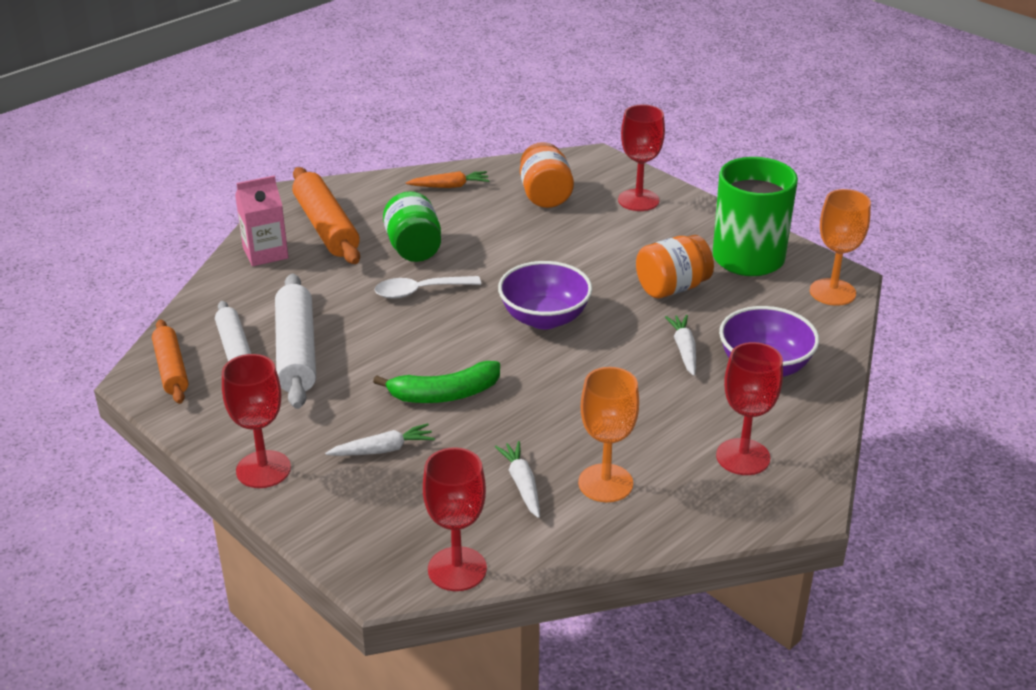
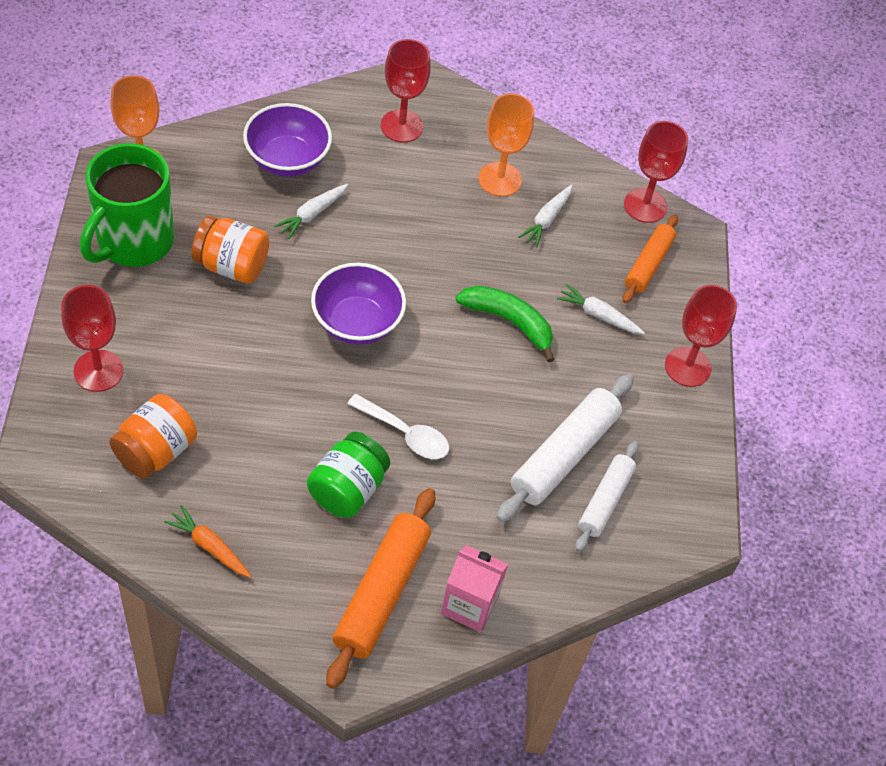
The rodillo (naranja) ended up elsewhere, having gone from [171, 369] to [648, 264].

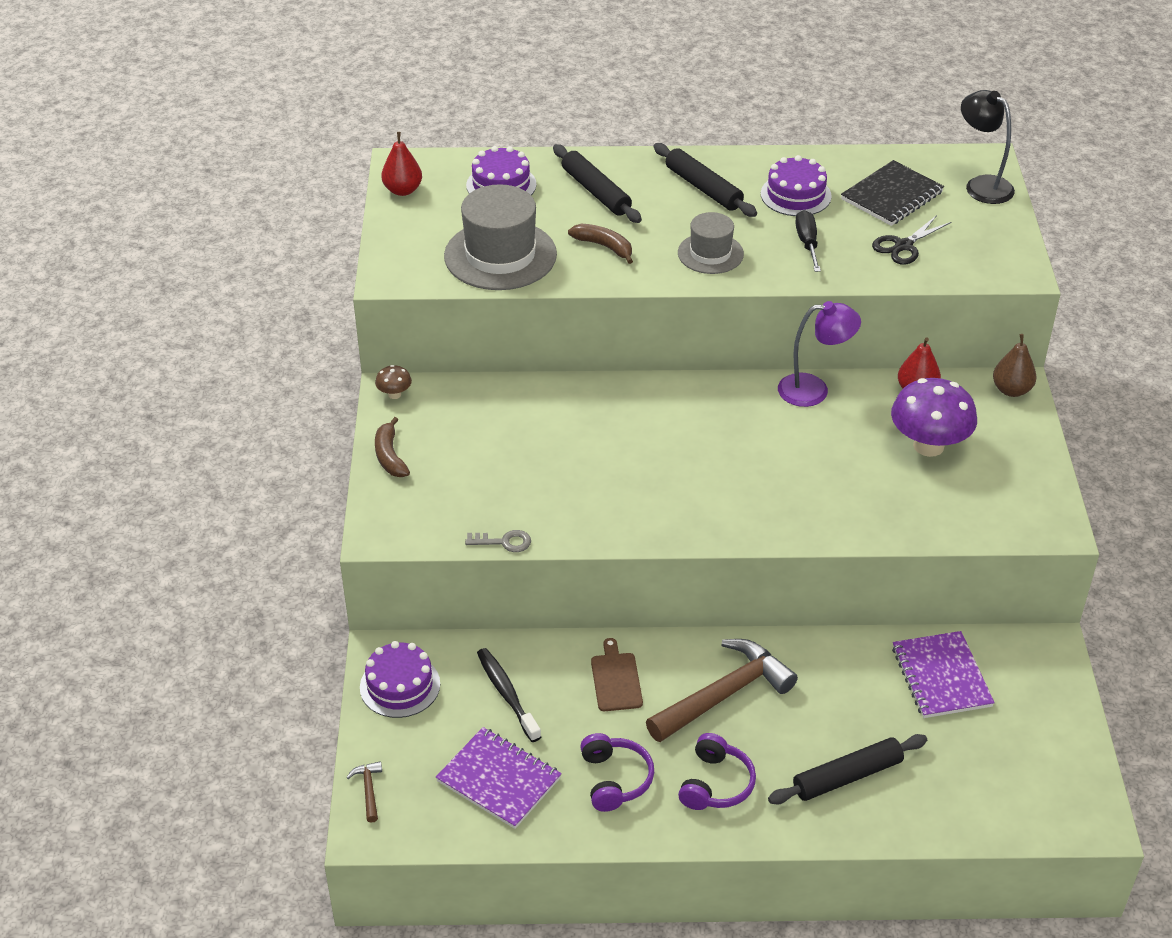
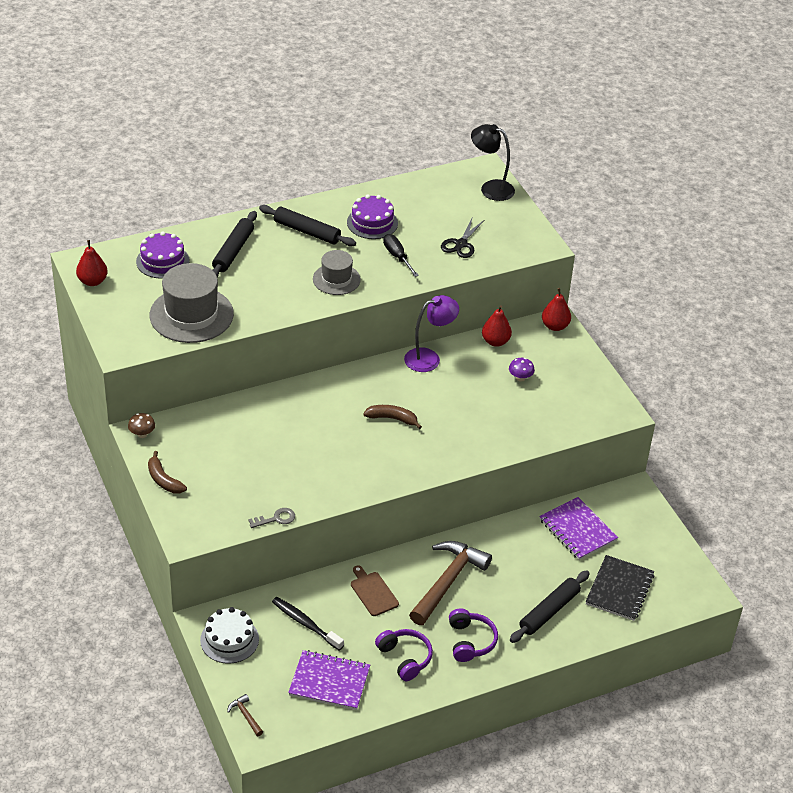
The rodillo (negro) at [596, 191] ended up facing another way, 75 degrees clockwise from before. The cuaderno (negro) ended up elsewhere, having gone from [892, 196] to [619, 589]. The plátano (marrón) ended up elsewhere, having gone from [604, 246] to [392, 418]. What was the pera (marrón) at [1011, 390] turned into the pera (rojo) at [555, 326]. The size of the seta (morado) at [928, 446] changed by a factor of 0.44. What was the tarta (morado) at [400, 685] turned into the tarta (blanco) at [229, 639].

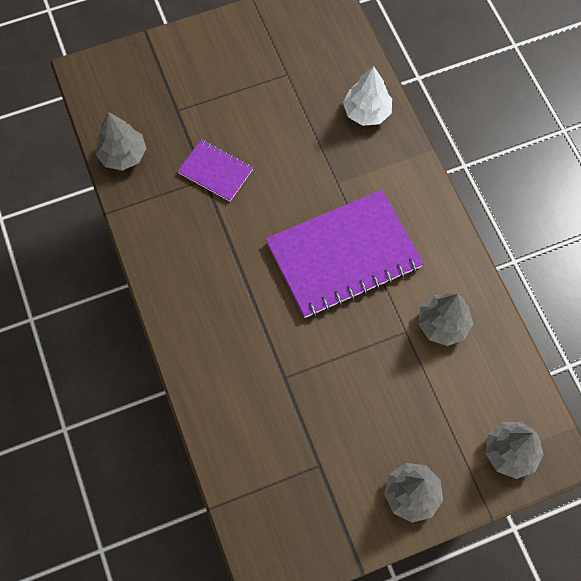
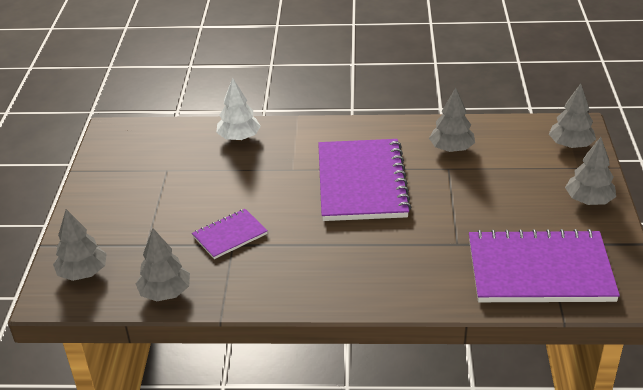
The second view gained the árbol (gris) at [83, 273]. The second view gained the cuaderno (morado) at [539, 270].

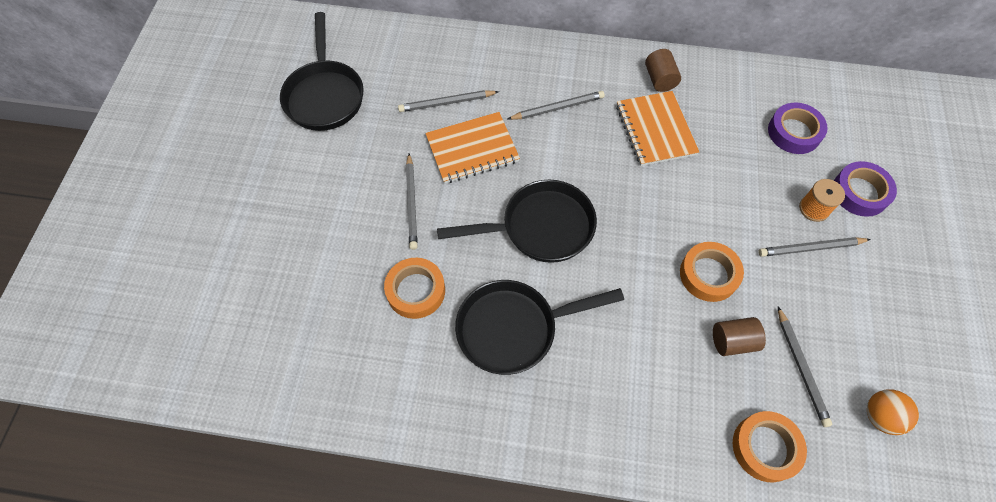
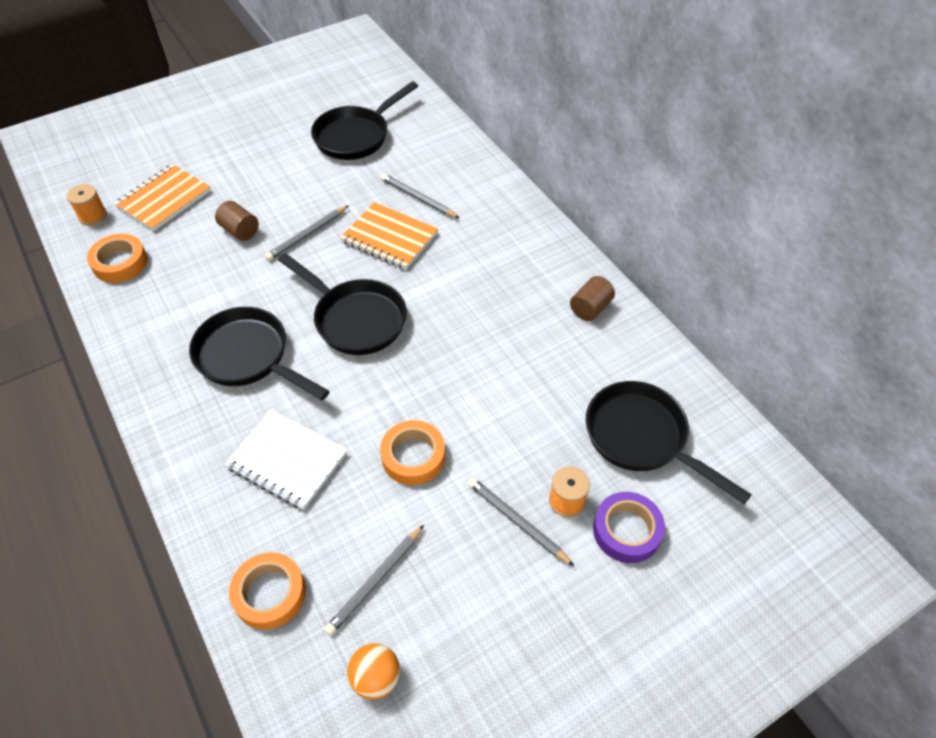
The second view lost the lápiz (gris) at [557, 108]. The cuaderno (naranja) ended up elsewhere, having gone from [655, 130] to [164, 199]. Where the cinta adhesiva (morado) stood at [794, 132], the sartén (negro) came to stand at [642, 438]. The cinta adhesiva (naranja) ended up elsewhere, having gone from [416, 291] to [120, 263]. The cilindro (marrón) ended up elsewhere, having gone from [733, 341] to [240, 231]. The second view gained the carrete (naranja) at [93, 216]. The second view gained the cuaderno (blanco) at [287, 461].

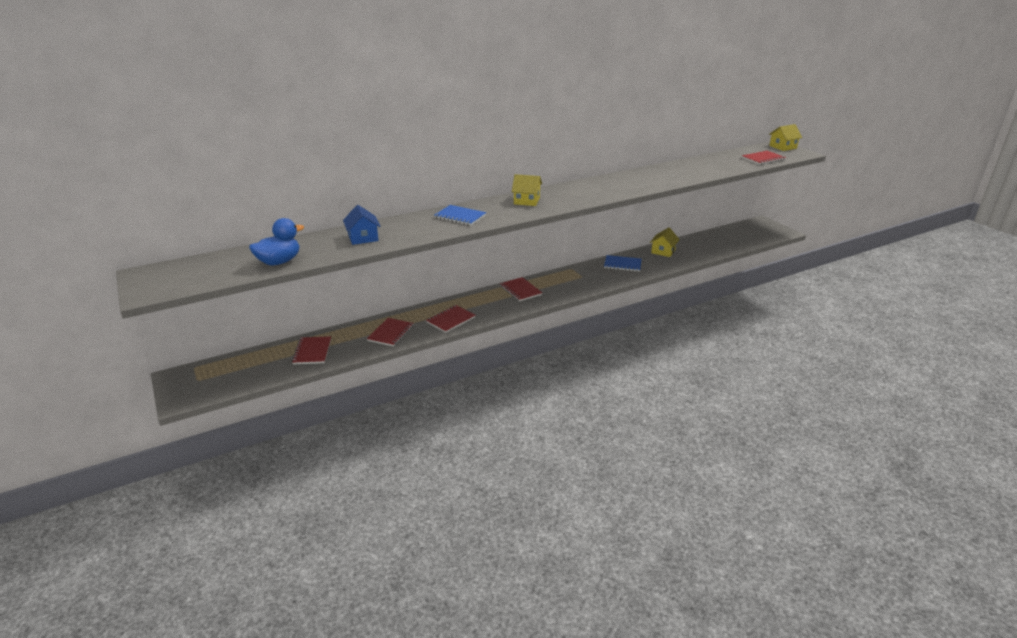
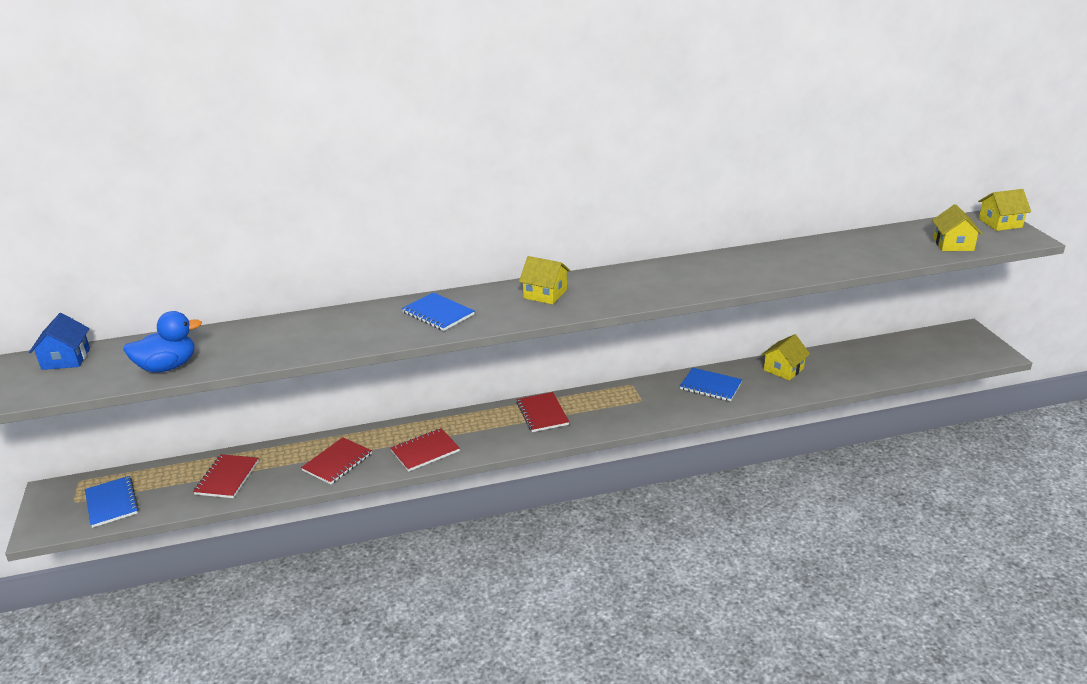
Where the cuaderno (rojo) stood at [763, 159], the casa (amarillo) came to stand at [953, 244]. The casa (azul) ended up elsewhere, having gone from [363, 238] to [66, 359]. The second view gained the cuaderno (azul) at [111, 503].

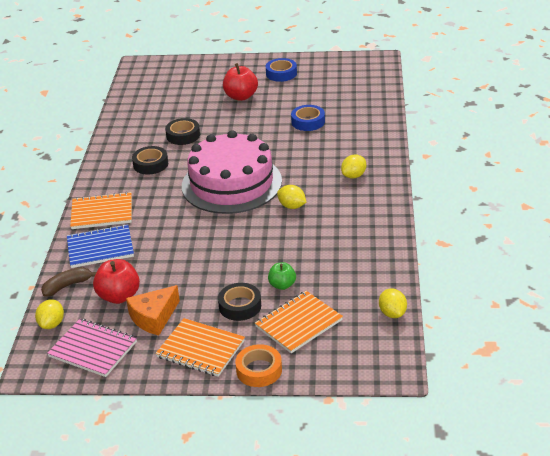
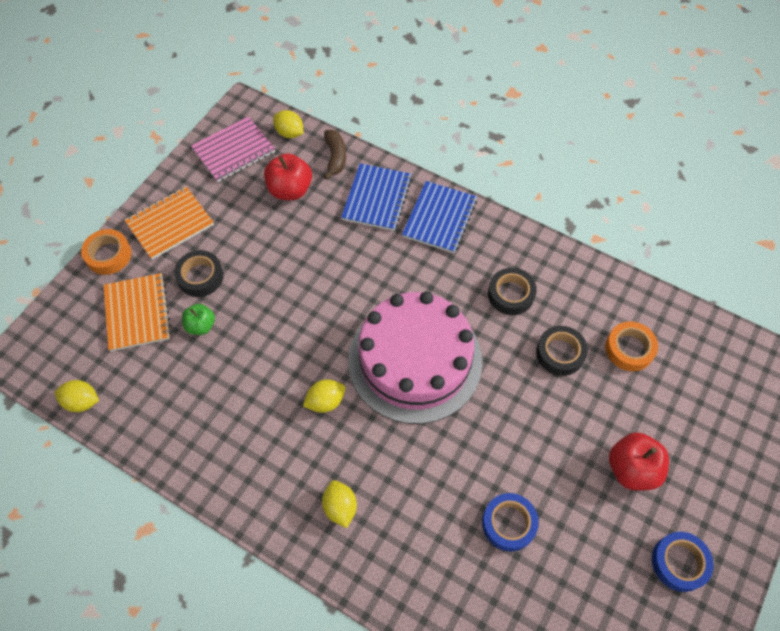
What was the cuaderno (naranja) at [102, 212] turned into the cuaderno (azul) at [440, 218]. The second view lost the queso (naranja) at [154, 317]. The second view gained the cinta adhesiva (naranja) at [629, 349].

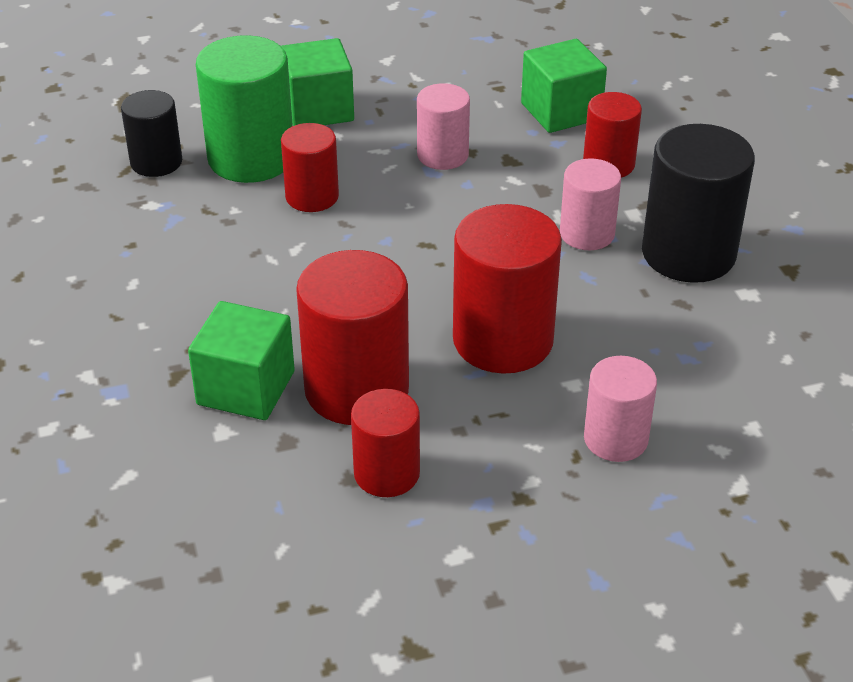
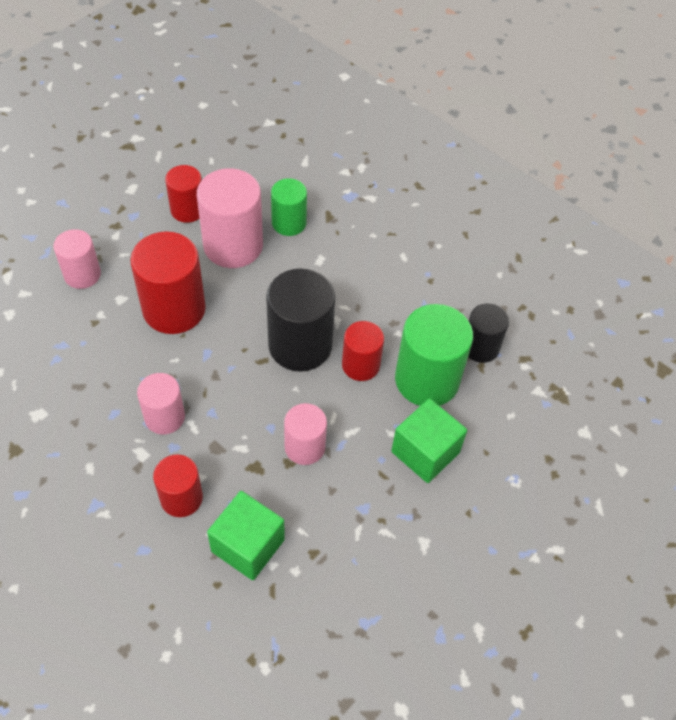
The cilindro (negro) ended up elsewhere, having gone from [688, 254] to [300, 345]. What was the cilindro (rojo) at [356, 389] turned into the cilindro (rosa) at [233, 246]. Where the cubo (verde) stood at [246, 388], the cilindro (verde) came to stand at [289, 223].

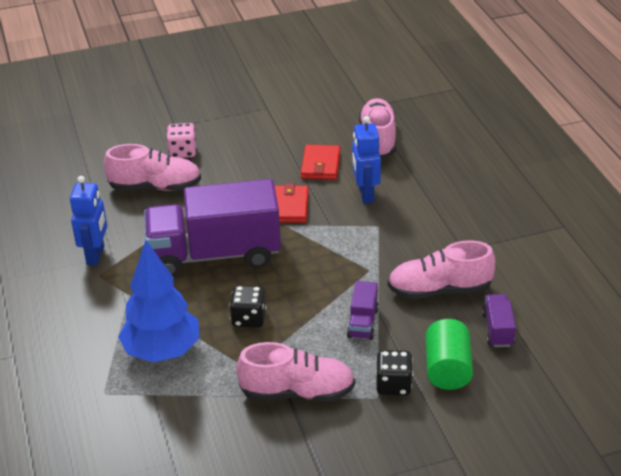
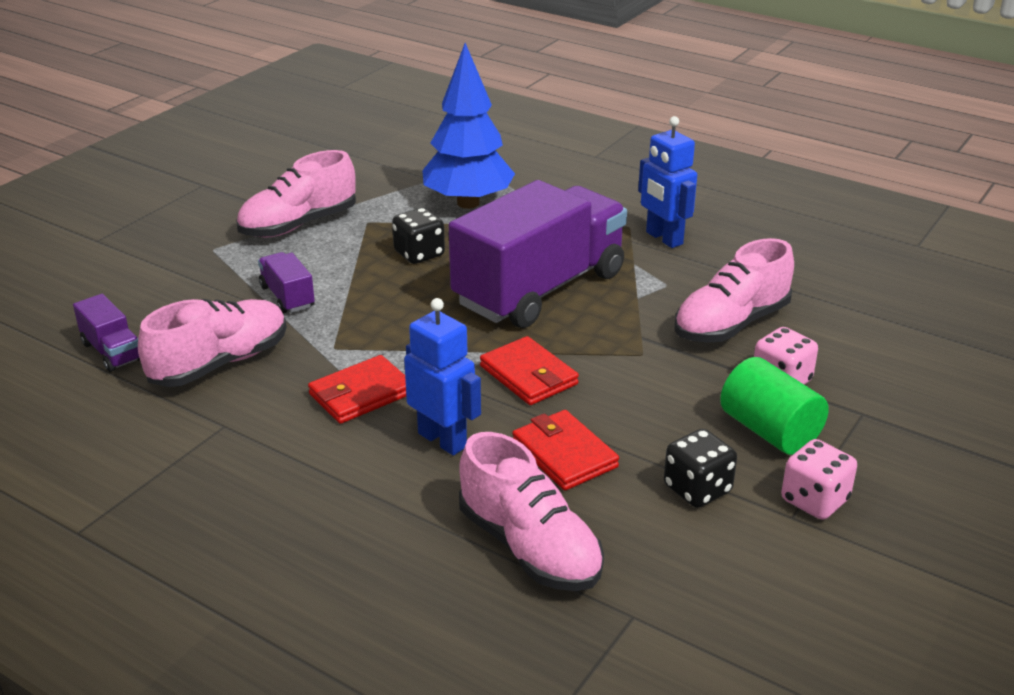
The cilindro (verde) ended up elsewhere, having gone from [447, 369] to [769, 431]. The dado (negro) ended up elsewhere, having gone from [393, 385] to [697, 489]. The second view gained the cartera (rojo) at [361, 394]. The second view gained the dado (rosa) at [814, 500].

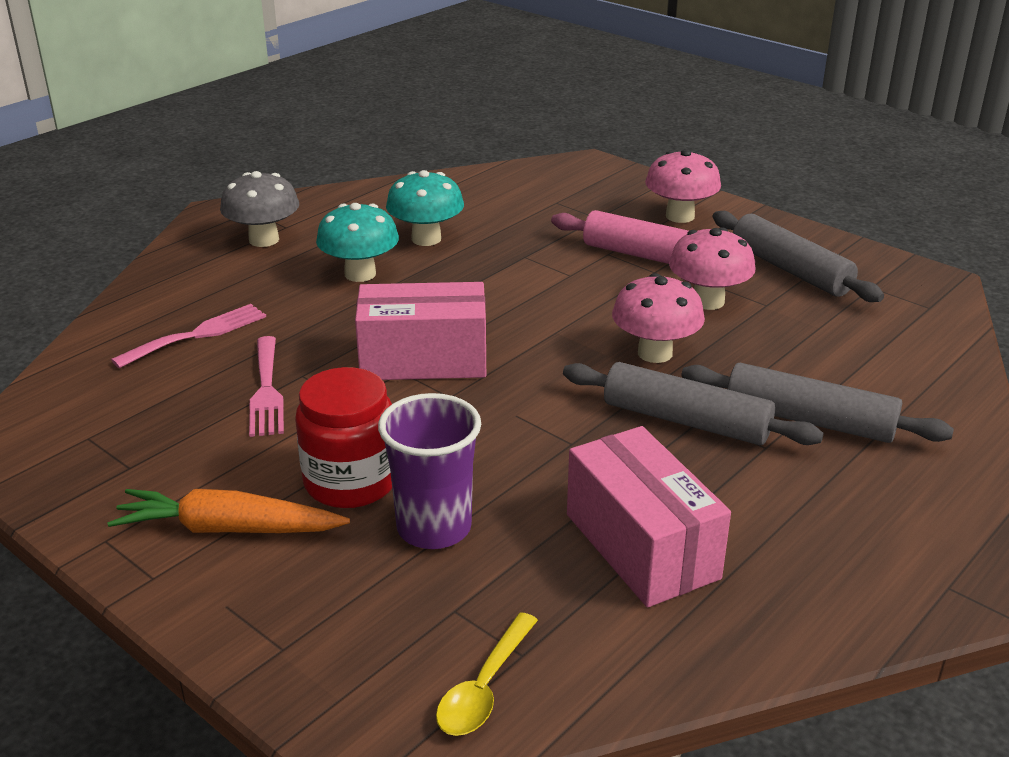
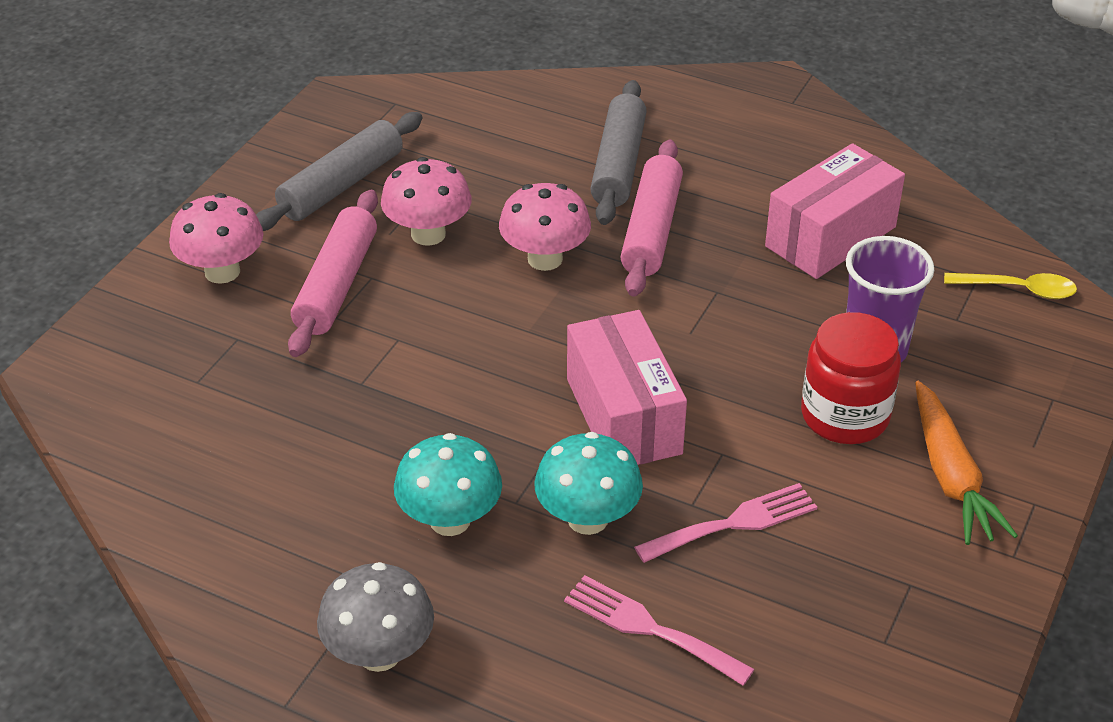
The seta (turquesa) ended up elsewhere, having gone from [426, 239] to [587, 519]. What was the rodillo (gris) at [686, 421] turned into the rodillo (rosa) at [651, 230].

